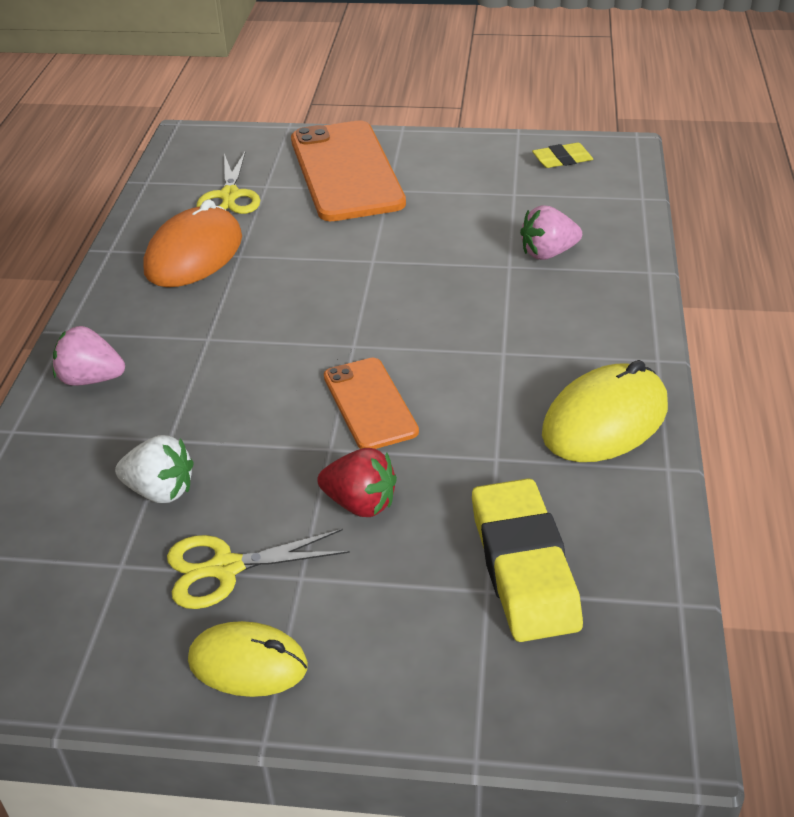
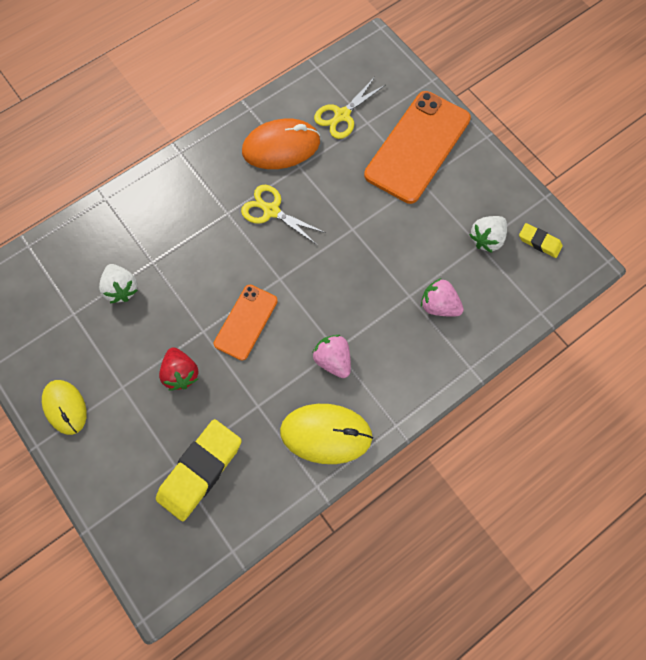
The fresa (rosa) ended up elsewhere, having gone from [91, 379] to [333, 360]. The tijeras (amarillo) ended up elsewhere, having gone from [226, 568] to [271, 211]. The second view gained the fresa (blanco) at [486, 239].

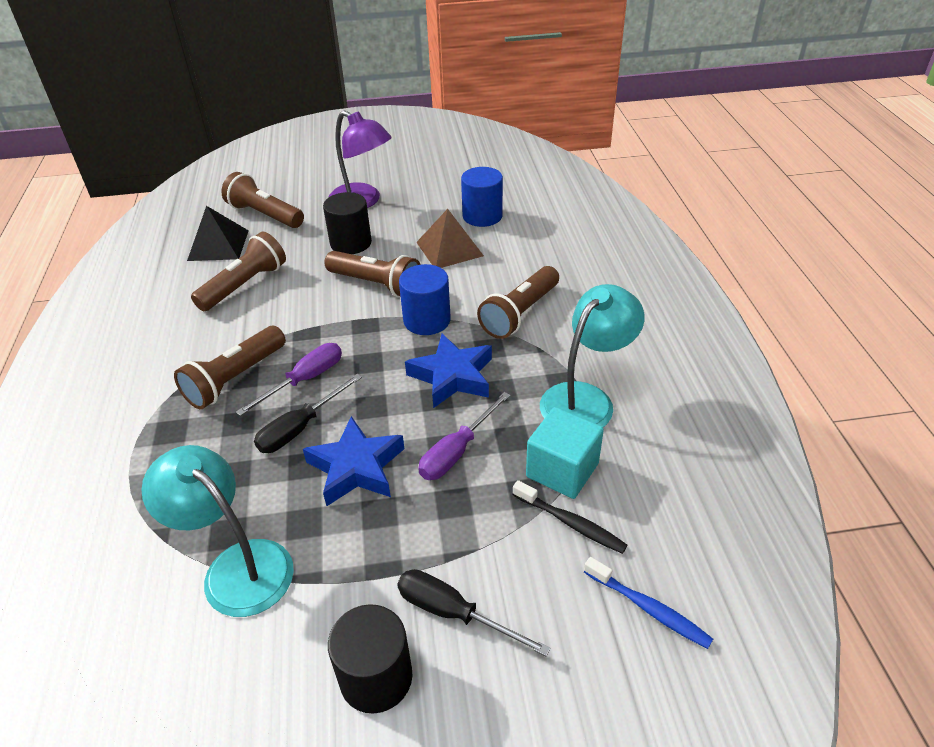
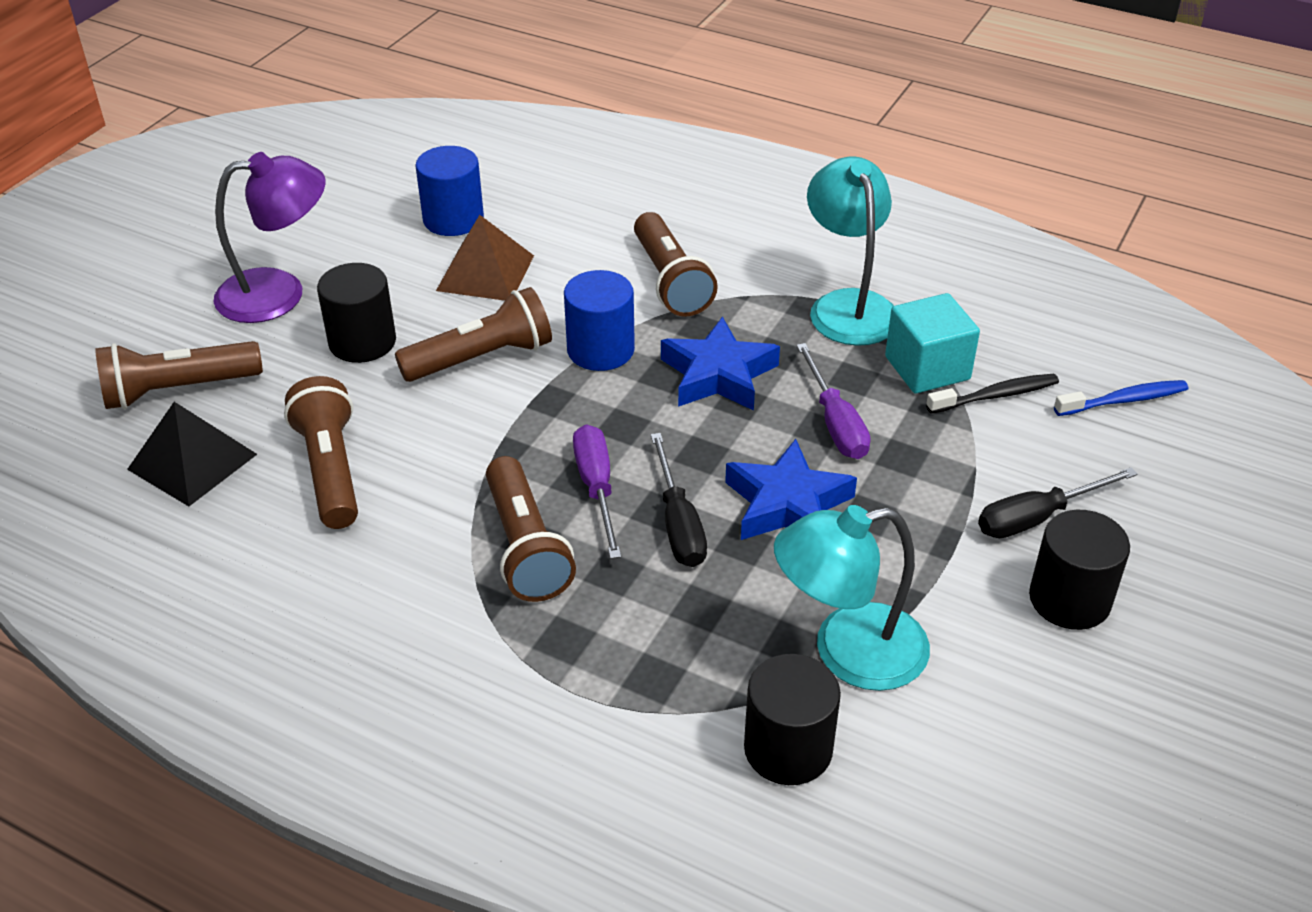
The second view gained the cilindro (negro) at [788, 749].

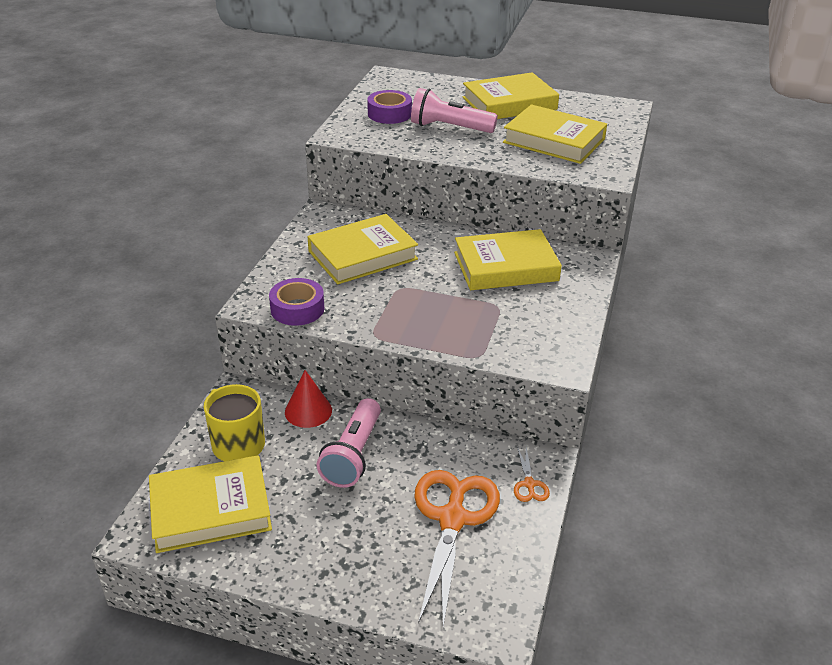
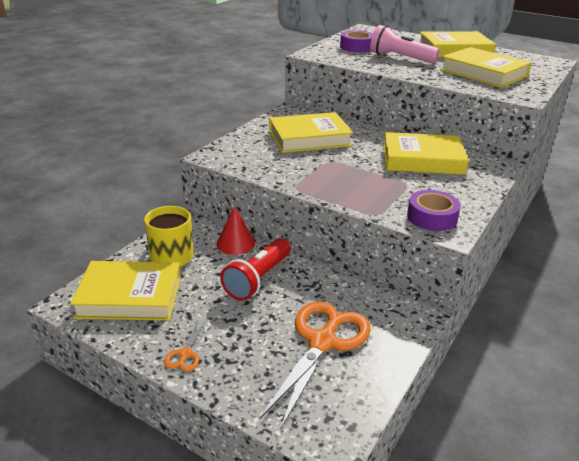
The cinta adhesiva (morado) ended up elsewhere, having gone from [297, 309] to [432, 217]. What was the lámpara de mano (rosa) at [353, 455] turned into the lámpara de mano (rojo) at [258, 279]. The tijeras (naranja) ended up elsewhere, having gone from [529, 484] to [185, 354].

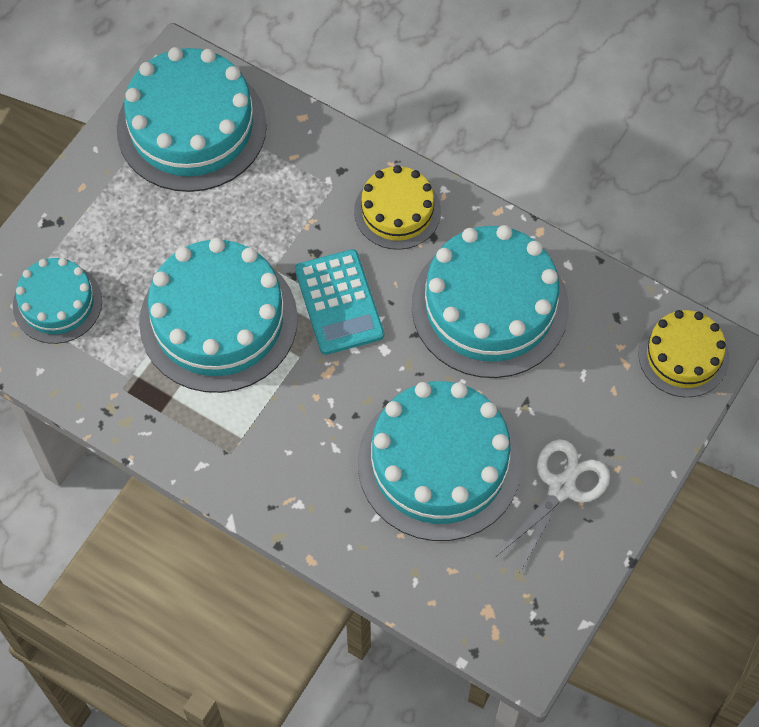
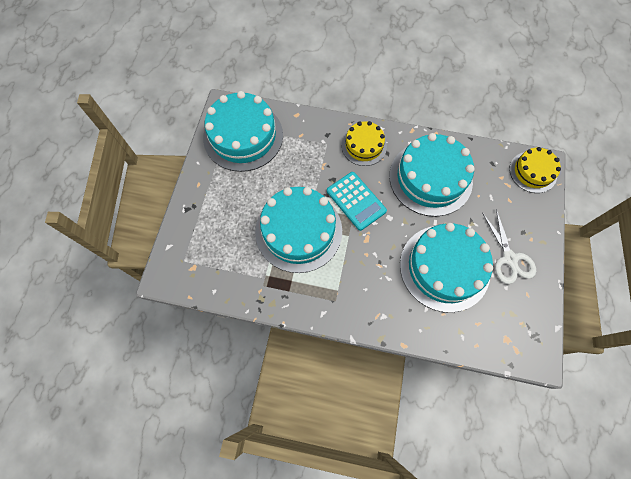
The second view lost the tarta (turquesa) at [57, 303]. The tijeras (blanco) at [561, 487] ended up facing another way, 150 degrees clockwise from before.

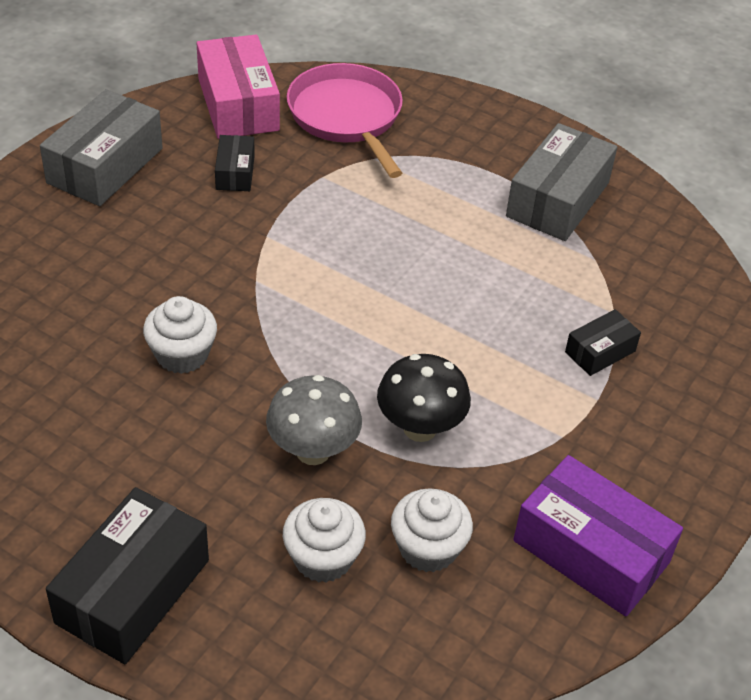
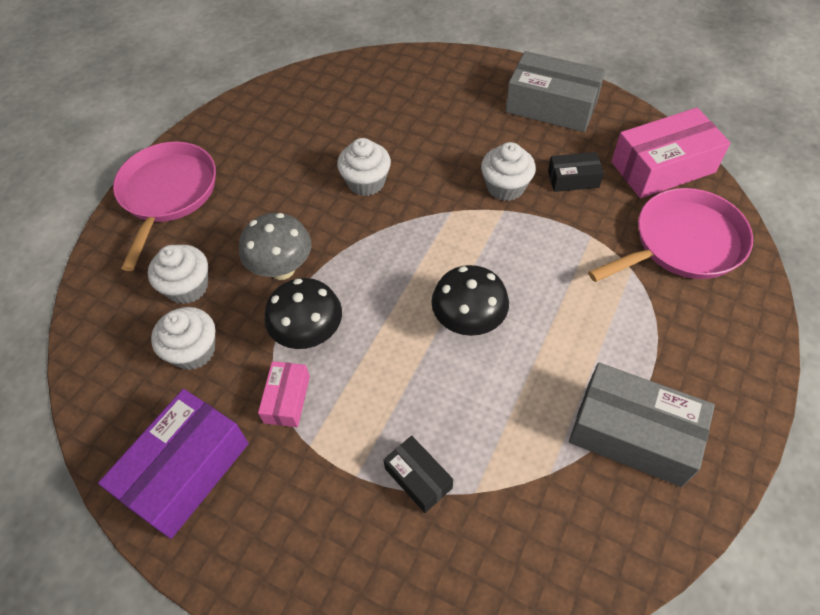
Where the caja (negro) stood at [133, 591], the sartén (rosa) came to stand at [167, 194]. The second view gained the magdalena (blanco) at [505, 187]. The second view gained the seta (negro) at [468, 323]. The second view gained the caja (rosa) at [287, 399].

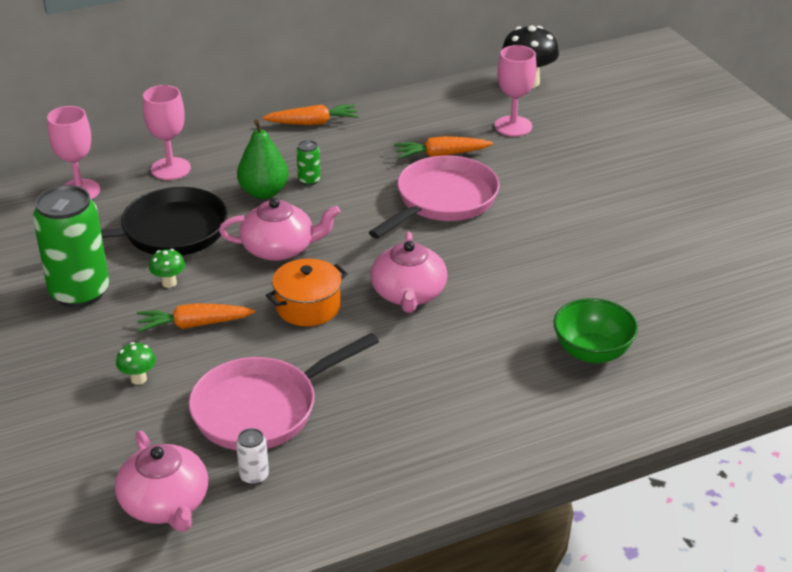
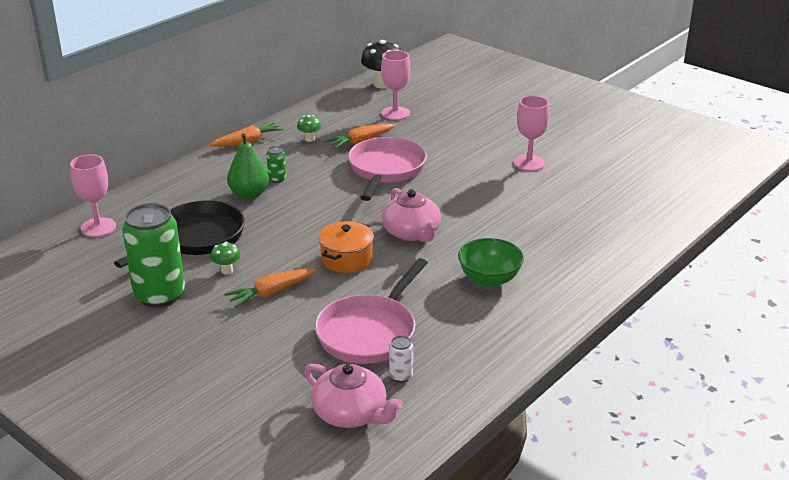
The copa (rosa) ended up elsewhere, having gone from [170, 169] to [529, 163]. The second view lost the tetera (rosa) at [279, 248]. The cuenco (verde) ended up elsewhere, having gone from [592, 352] to [489, 279]. The seta (verde) ended up elsewhere, having gone from [138, 379] to [309, 139].

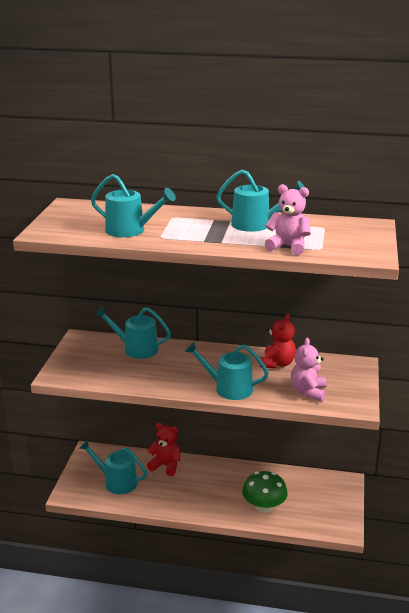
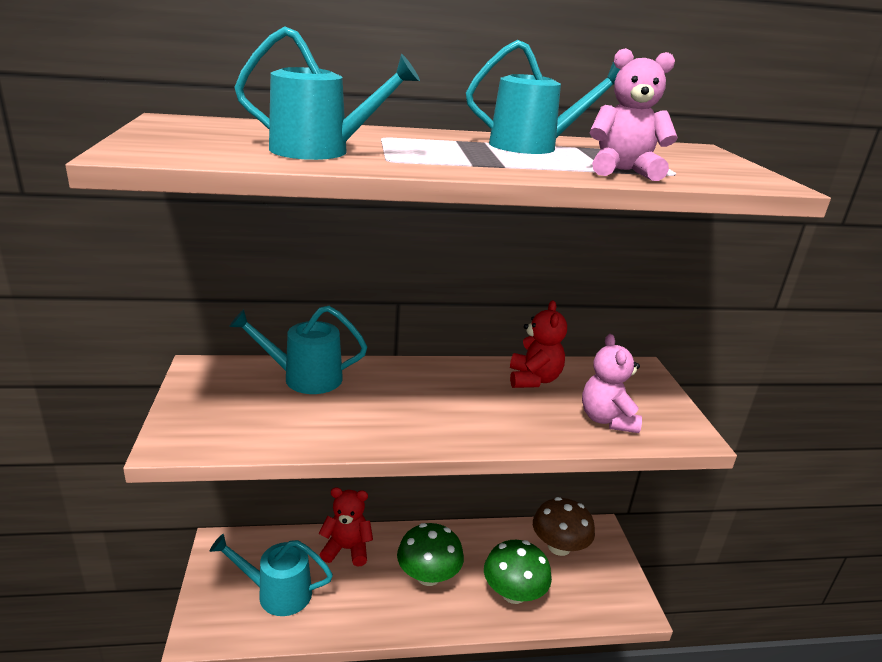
The second view lost the regadera (turquesa) at [228, 388]. The second view gained the seta (marrón) at [559, 546]. The second view gained the seta (verde) at [428, 575].

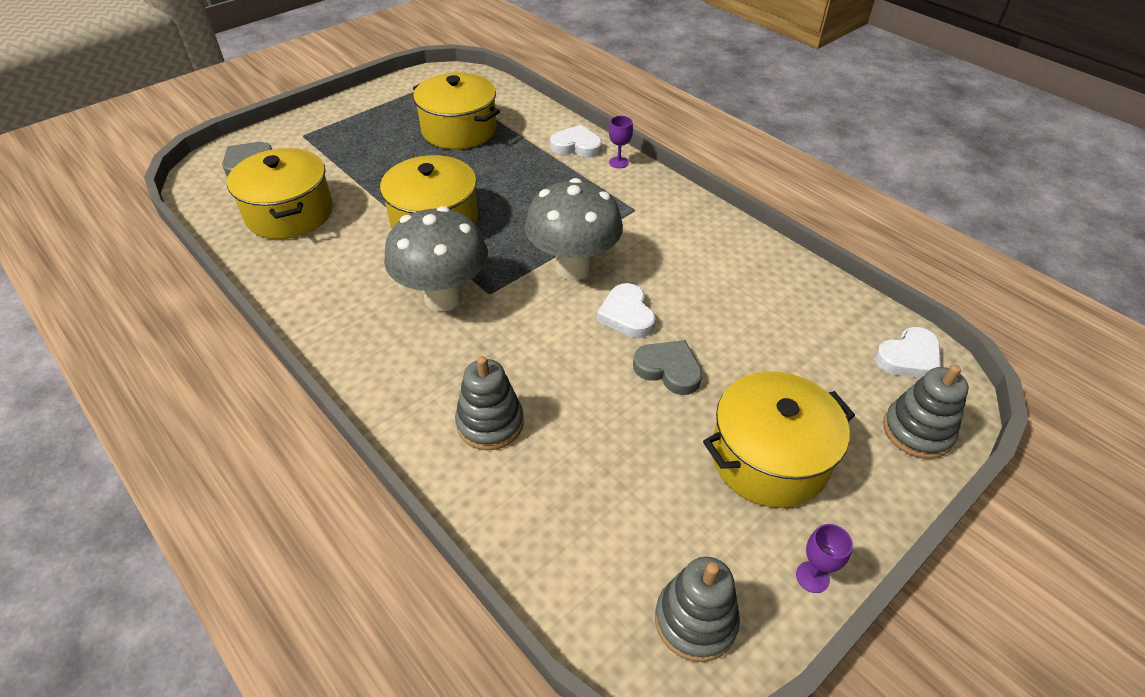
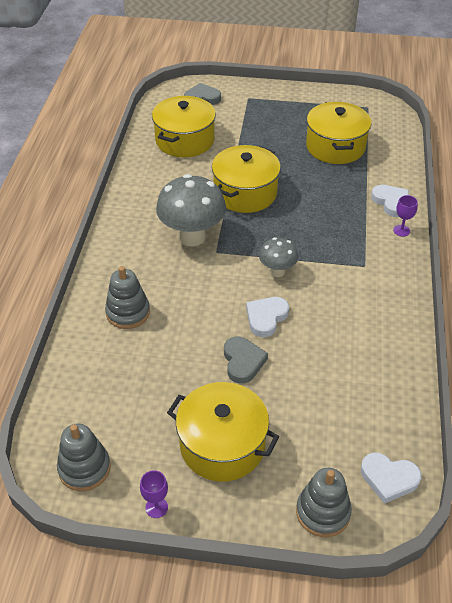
The size of the seta (gris) at [573, 268] changed by a factor of 0.55.

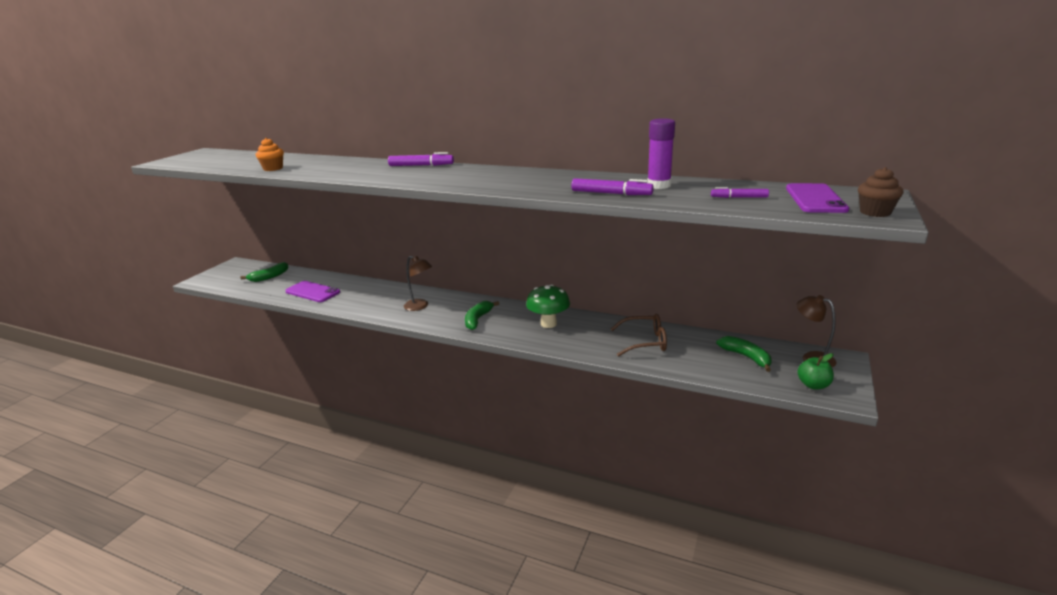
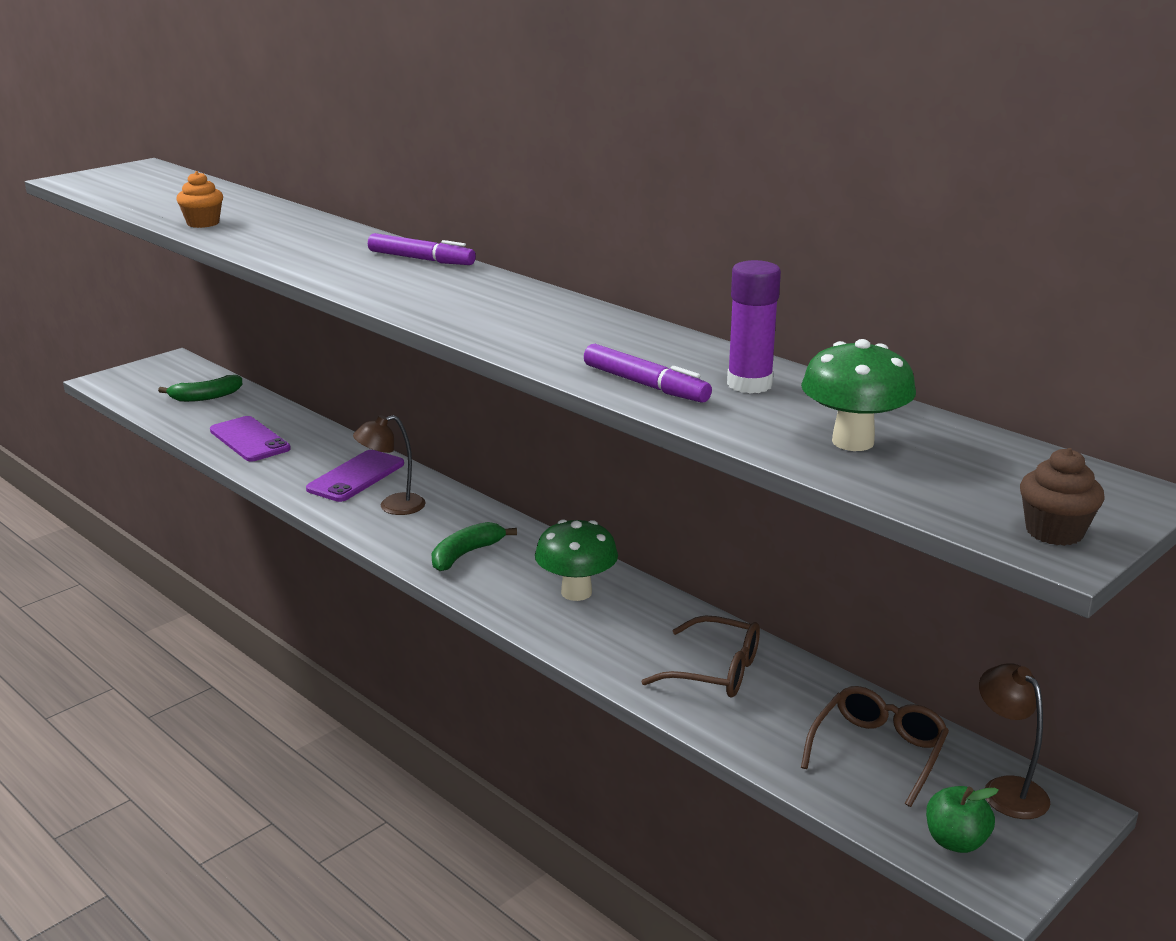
The móvil (morado) ended up elsewhere, having gone from [815, 199] to [356, 477]. Where the rotulador (morado) stood at [739, 197], the seta (verde) came to stand at [853, 442]. The lámpara (marrón) at [420, 306] ended up facing another way, 105 degrees clockwise from before. Where the plátano (verde) stood at [746, 357], the gafas (marrón) came to stand at [878, 751].

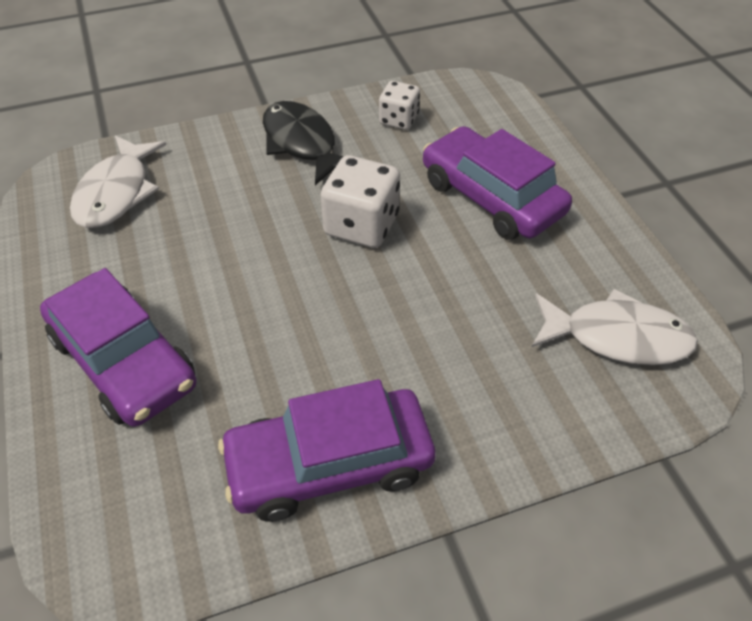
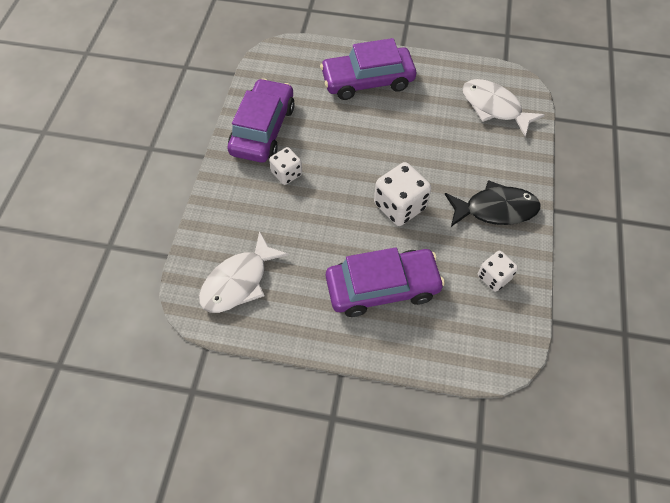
The second view gained the dado (blanco) at [286, 173].

